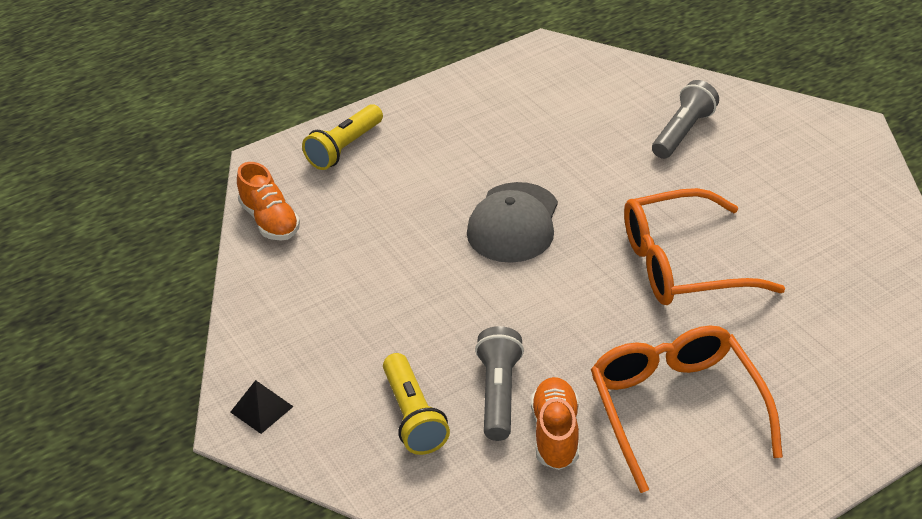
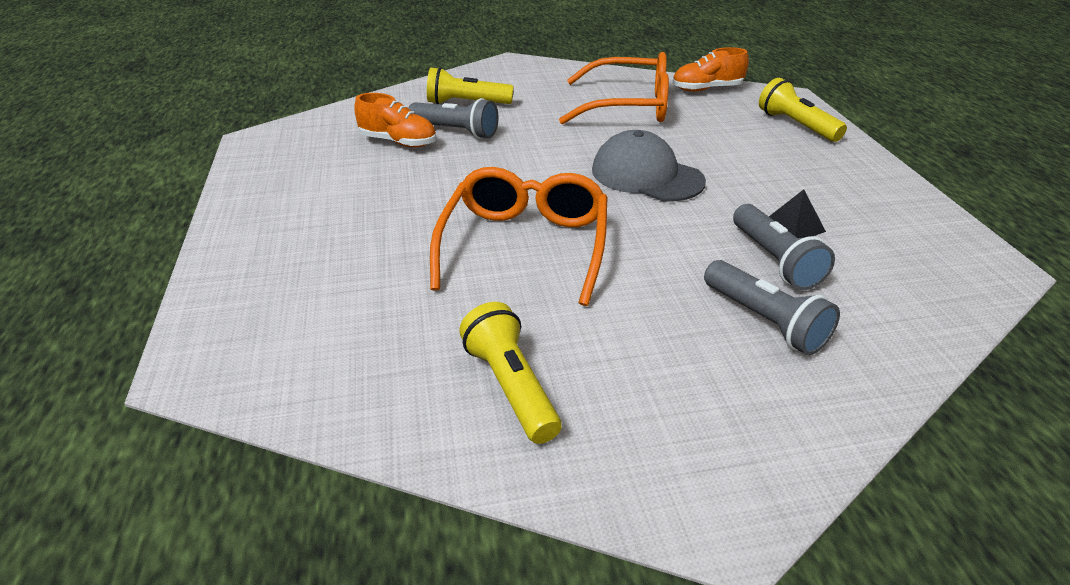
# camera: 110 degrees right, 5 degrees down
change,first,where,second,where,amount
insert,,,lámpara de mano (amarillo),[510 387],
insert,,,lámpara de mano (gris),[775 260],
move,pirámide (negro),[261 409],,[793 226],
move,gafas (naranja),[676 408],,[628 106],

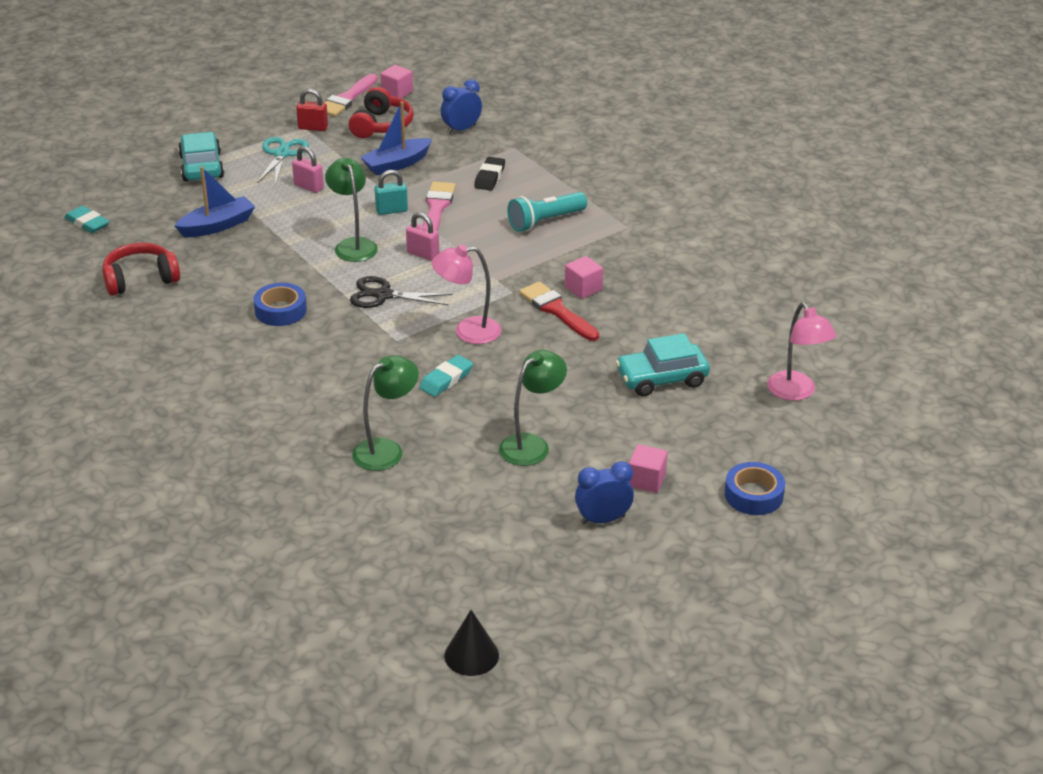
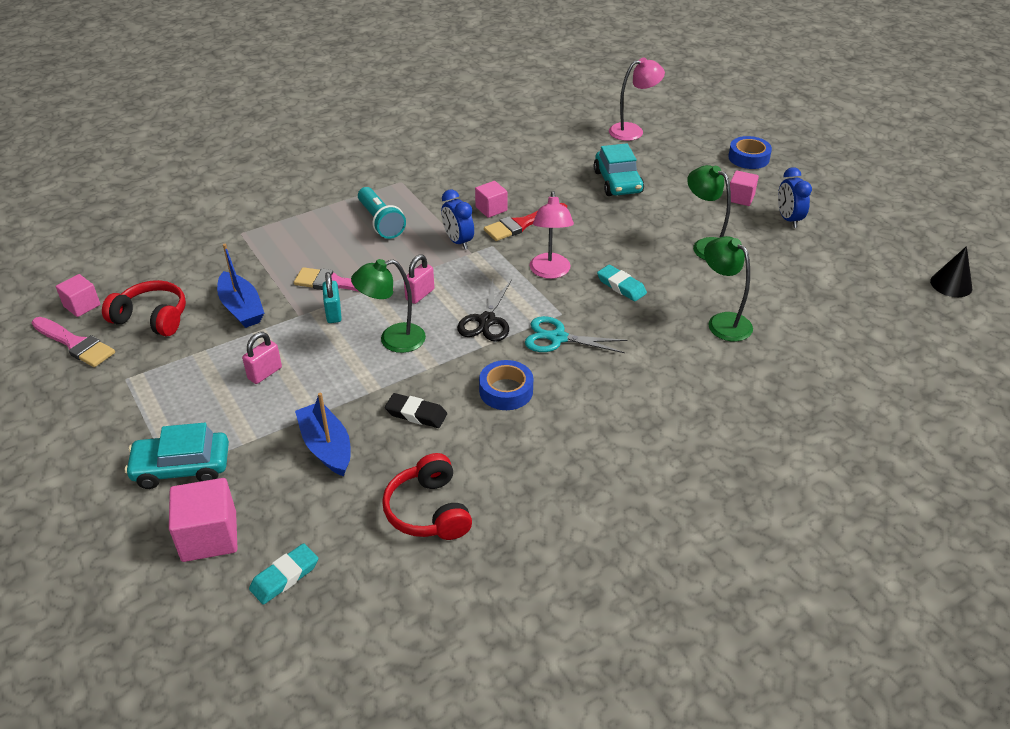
# camera: 85 degrees left, 5 degrees up
change,first,where,second,where,amount
delete,candado (rojo),[313 128],,,
insert,,,cubo (rosa),[209 536],
move,tijeras (turquesa),[282 154],,[558 338],
move,despertador (azul),[461 129],,[458 241],
move,goma de borrar (negro),[490 177],,[416 414],

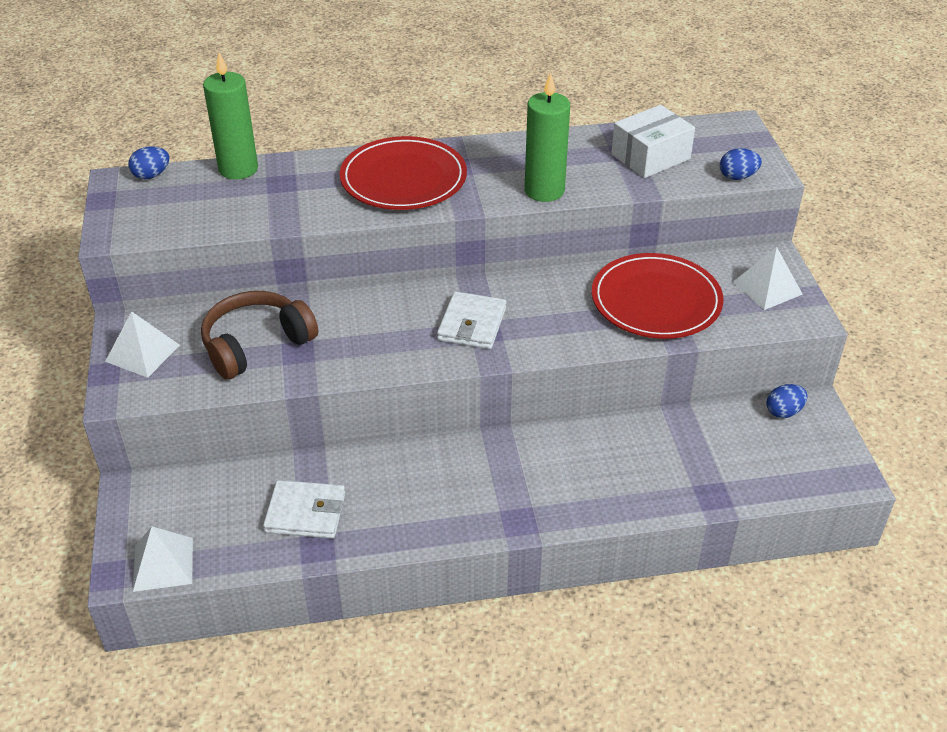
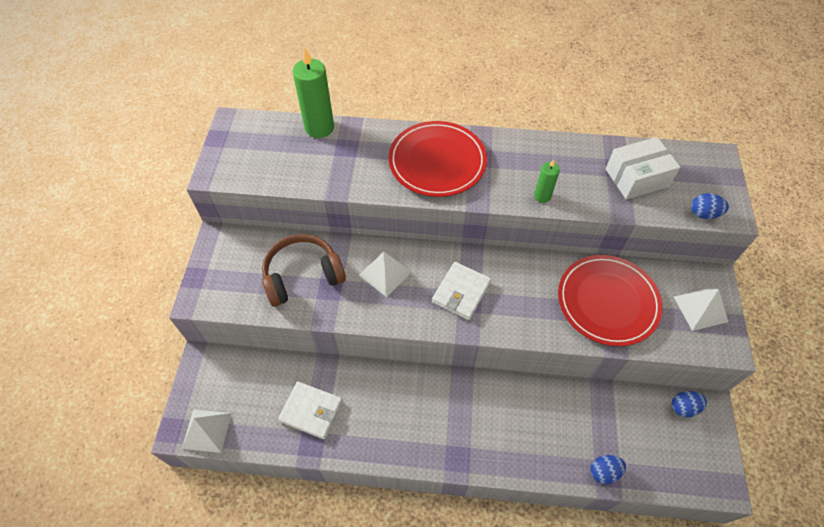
# camera: 15 degrees right, 15 degrees up
change,first,where,second,where,amount
move,pirámide (blanco),[143 353],,[385 273],
move,huevo (azul),[151 175],,[604 472],
resize,vela (verde),[544 191],,[542 196],x0.53

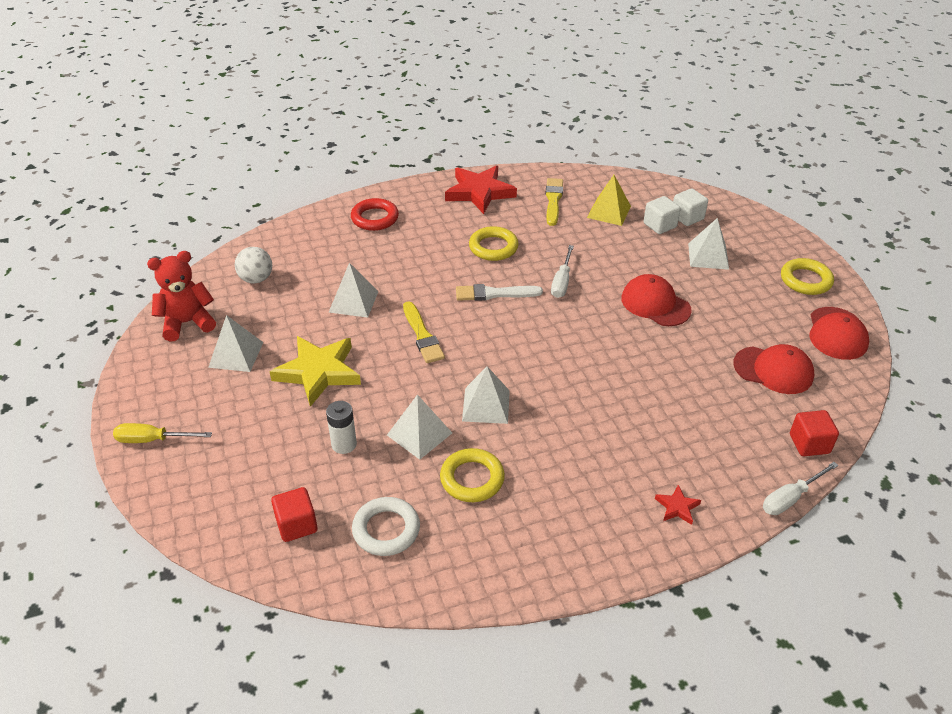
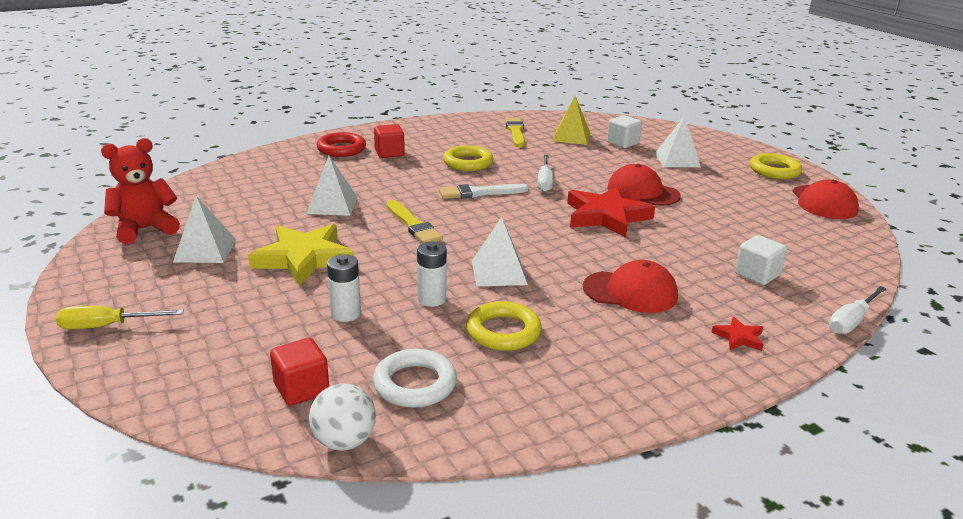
# camera: 10 degrees left, 15 degrees down
change,first,where,second,where,amount
move,pelota (blanco),[256 279],,[344 441],
move,estrella (rojo),[479 192],,[606 216],
move,cubo (blanco),[687 217],,[757 275],
move,gorra (rojo),[773 370],,[630 292],
move,cubo (rojo),[809 444],,[389 153],
replace,pirámide (blanco),[419 434],pila (blanco),[431 299],

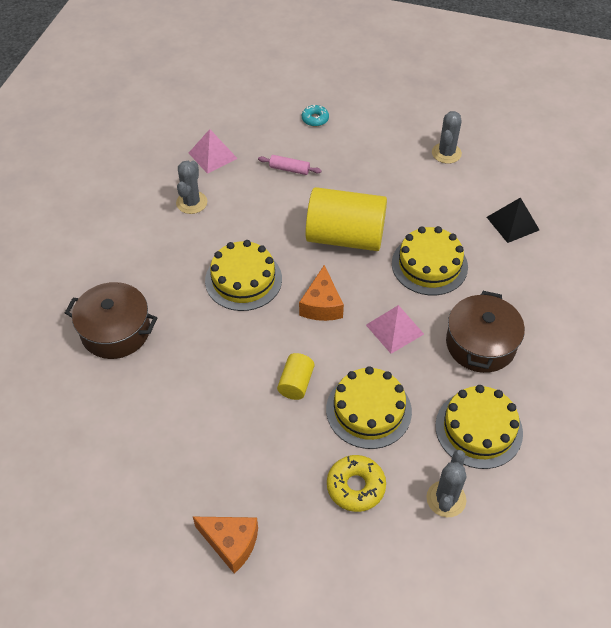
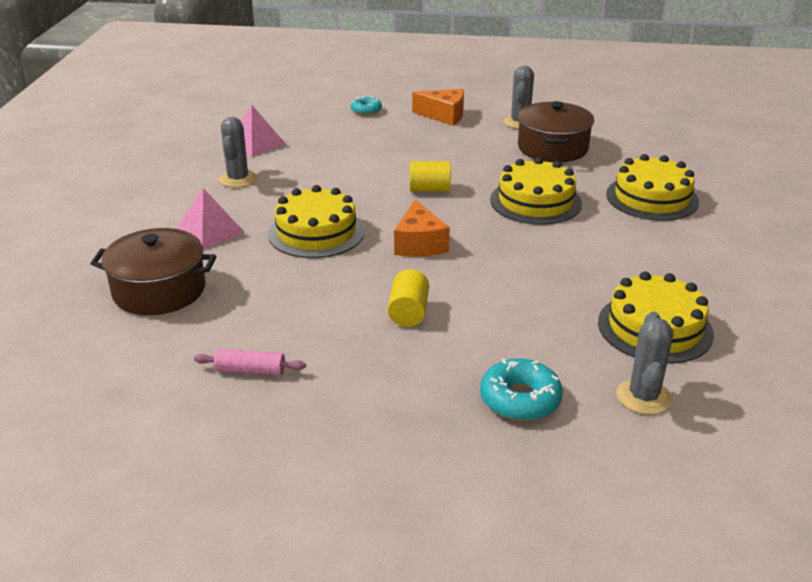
# camera: 10 degrees left, 20 degrees down
change,first,where,second,where,amount
delete,pirámide (negro),[512 223],,,
move,queso (naranja),[231 543],,[444 115],
move,rodillo (rosa),[289 169],,[250 370],
move,tarta (amarillo),[368 410],,[652 198],
move,pirámide (rosa),[394 329],,[209 232],
move,olla (marrón),[480 344],,[552 148],
recolor,rosquilla (amarillo),[355 487],rosquilla (turquesa),[520 399],
resize,cilindro (amarillo),[345 237],,[429 189],x0.46

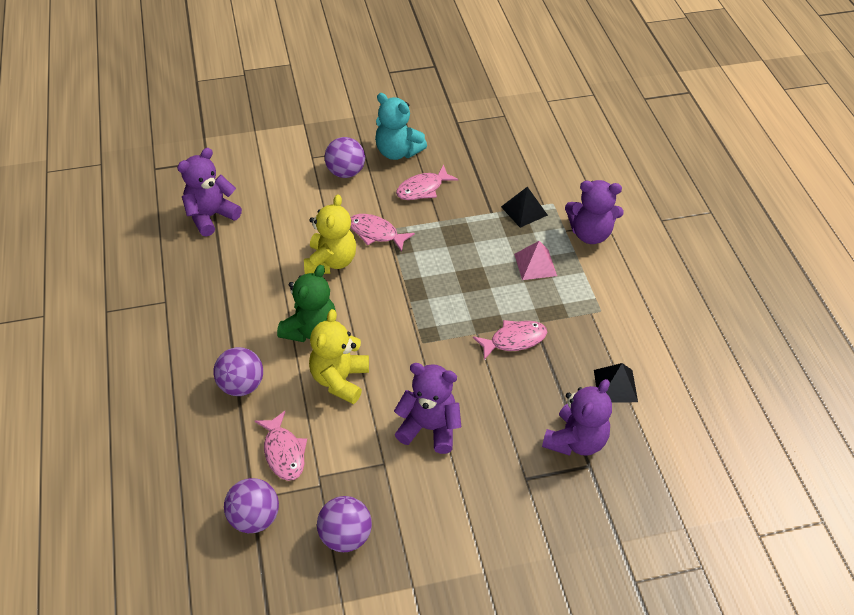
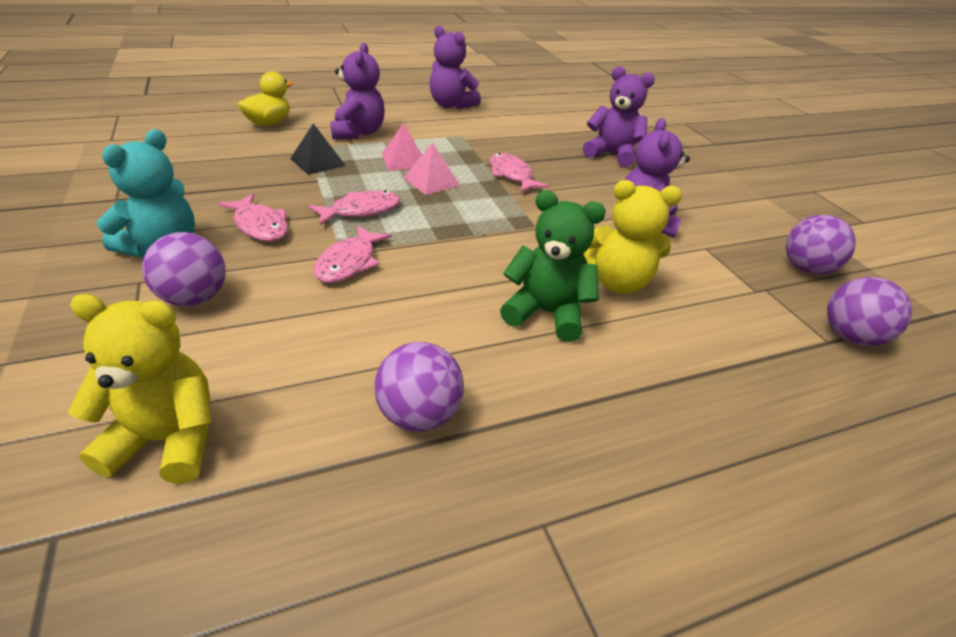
# camera: 100 degrees left, 10 degrees down
change,first,where,second,where,amount
delete,pirámide (negro),[615 385],,,
insert,,,pato (amarillo),[269 123],
insert,,,pirámide (rosa),[431 181],
move,osito (morado),[211 216],,[451 105],
move,pelota (morado),[241 385],,[419 414],
move,pez (rosa),[283 452],,[361 210],
move,osito (amarillo),[331 262],,[167 439],

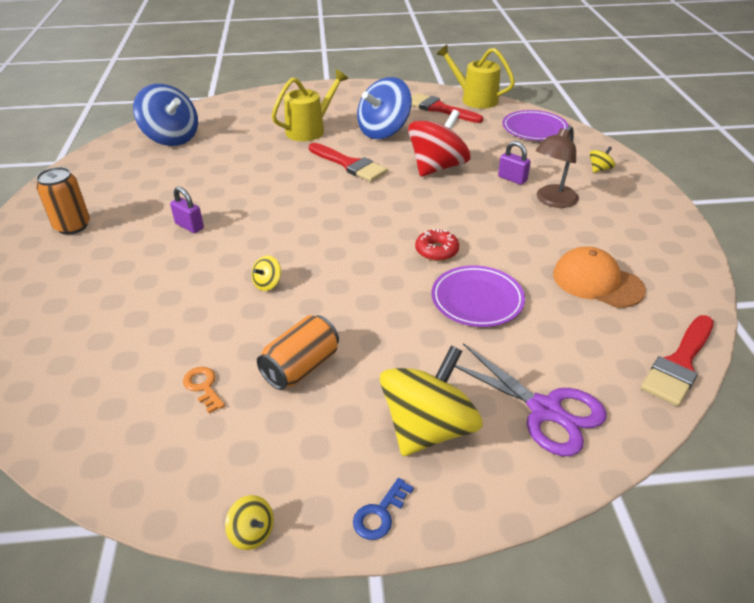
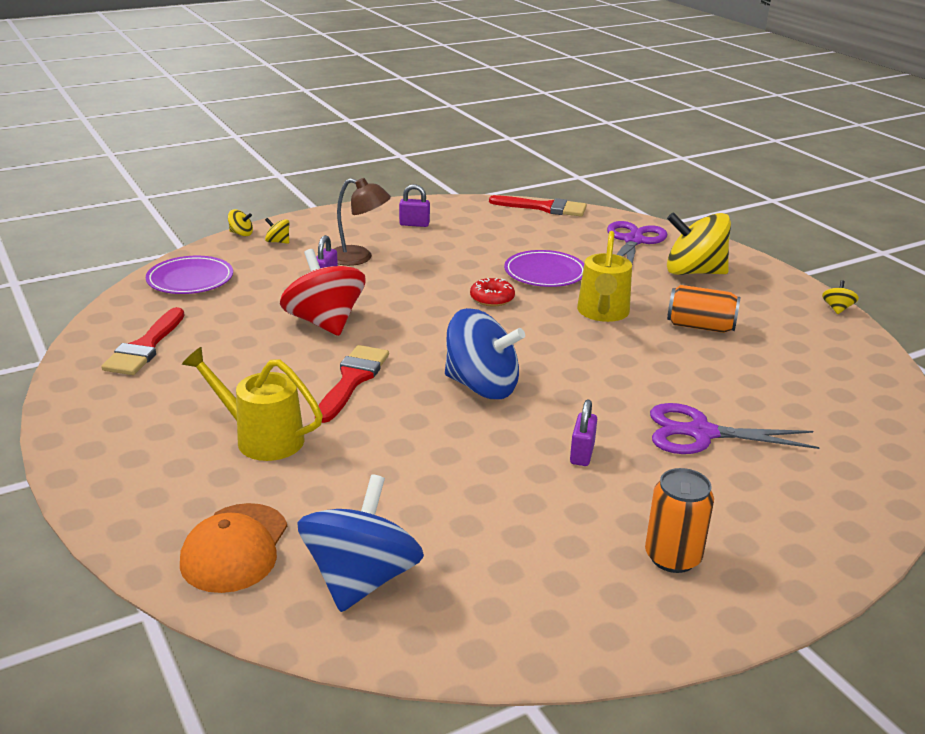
# camera: 115 degrees left, 10 degrees down
change,first,where,second,where,amount
delete,llave (naranja),[203 386],,,
delete,llave (azul),[380 514],,,
insert,,,candado (morado),[414 224],
insert,,,tijeras (morado),[700 433],
move,peonza (amarillo),[267 284],,[241 234],
move,peonza (azul),[383 131],,[482 386],
move,regadera (amarillo),[474 99],,[603 313],
move,gorra (naranja),[597 282],,[235 548],
rotate,peonza (rojo),[437 167],,[324 322],45 degrees clockwise

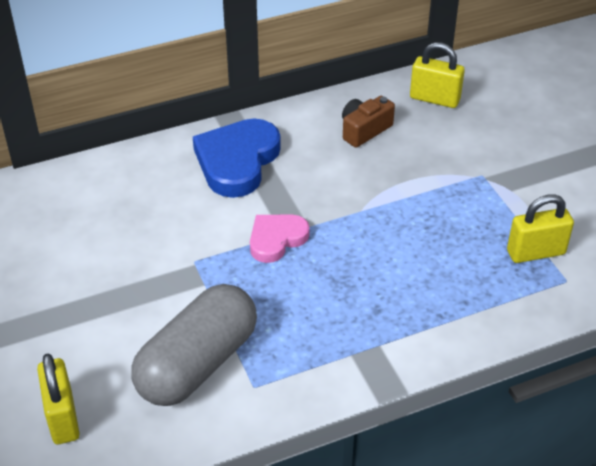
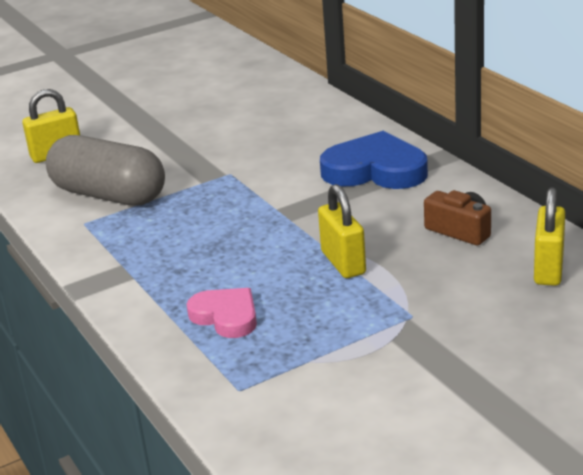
# camera: 85 degrees right, 15 degrees down
change,first,where,second,where,amount
move,corazón (rosa),[276 239],,[226 316],
move,candado (amarillo),[535 252],,[343 263],

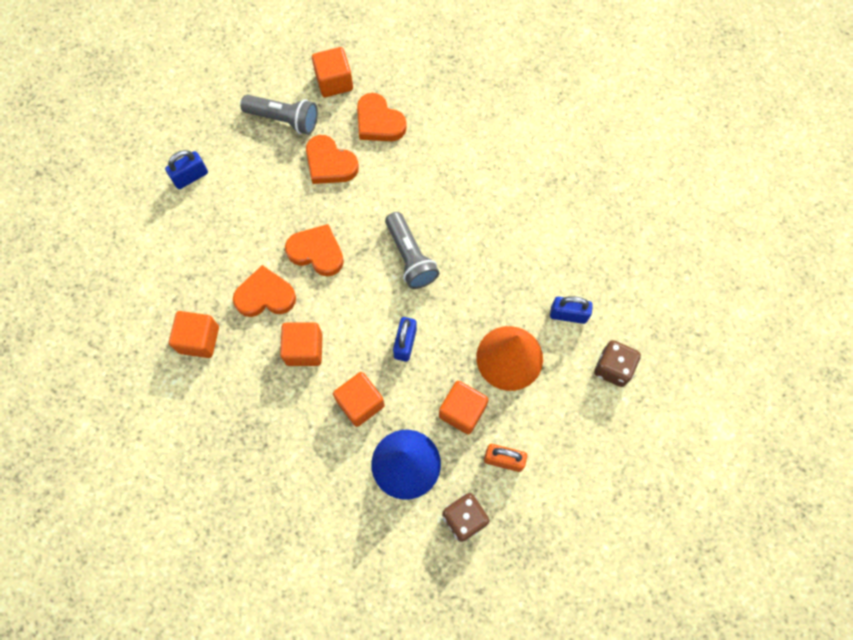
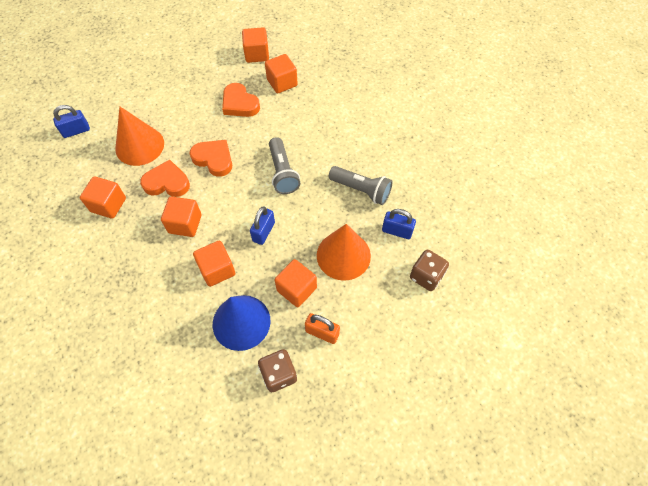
# camera: 10 degrees right, 10 degrees down
change,first,where,second,where,amount
insert,,,cono (naranja),[139 146],
move,candado (azul),[190 177],,[76 131],
move,lámpara de mano (gris),[284 119],,[361 190],
replace,corazón (naranja),[379 122],cubo (naranja),[282 83],

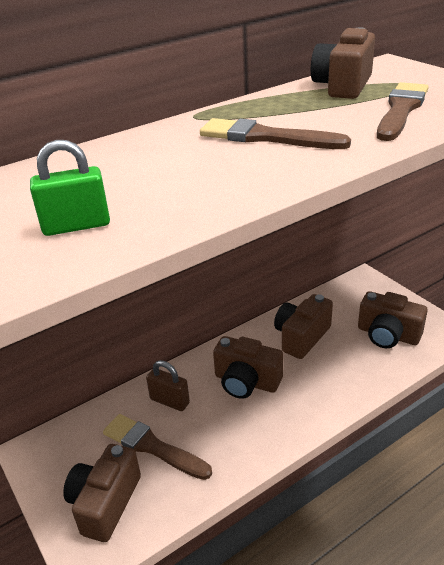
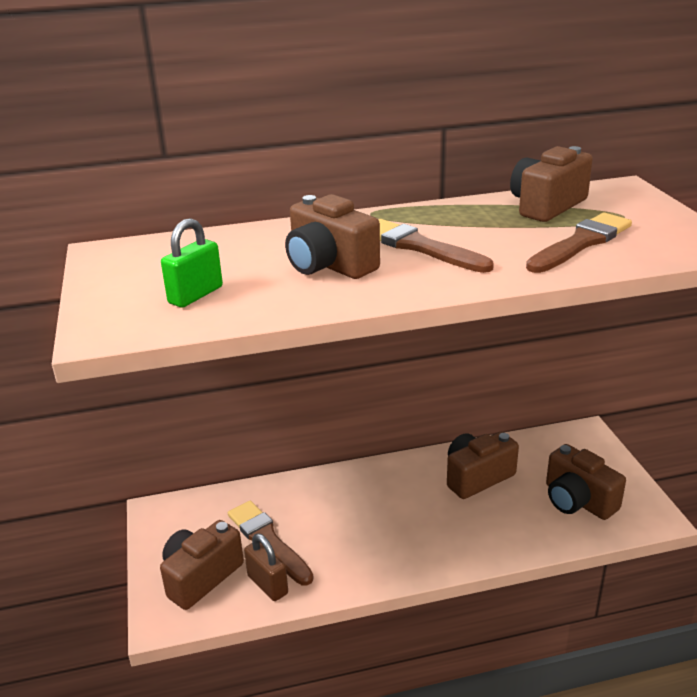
# camera: 20 degrees right, 5 degrees down
change,first,where,second,where,amount
move,candado (marrón),[169 401],,[267 585],
move,cámara (marrón),[246 382],,[329 265],
rotate,candado (verde),[76 226],,[195 295],60 degrees counterclockwise

